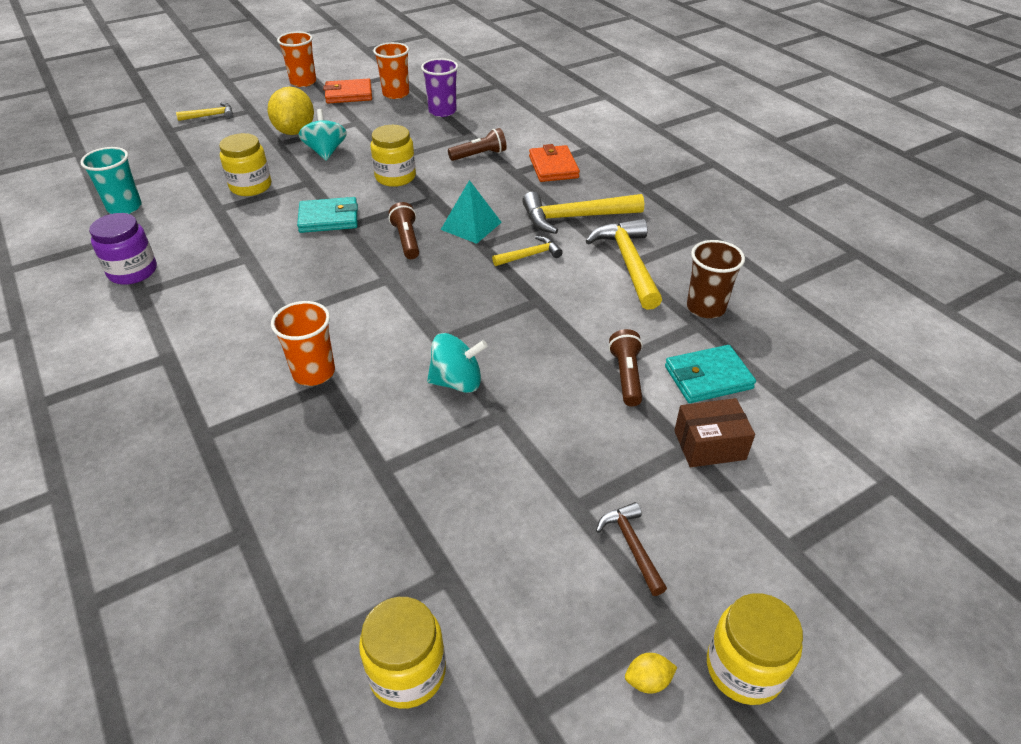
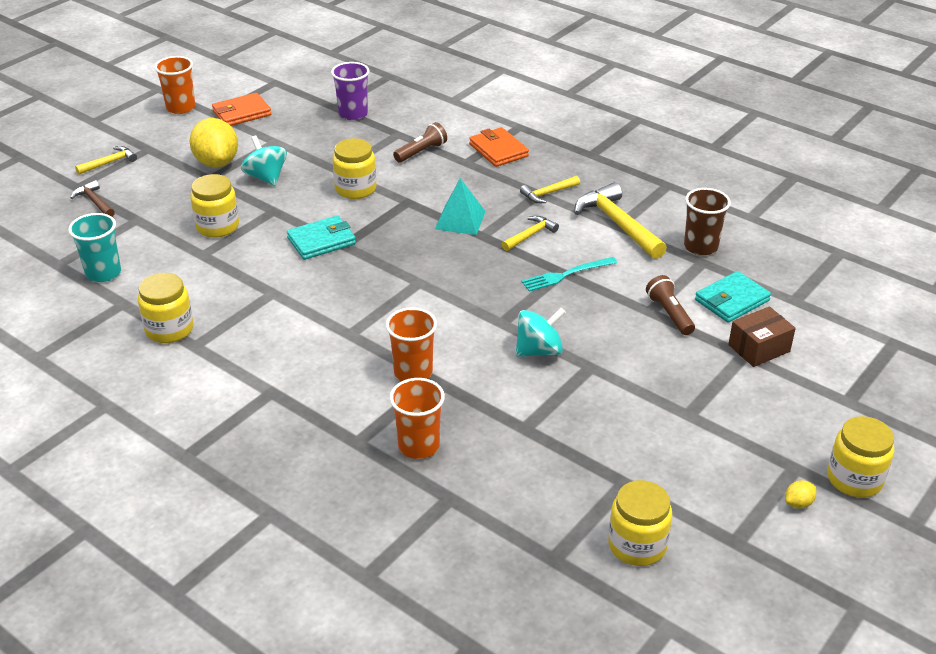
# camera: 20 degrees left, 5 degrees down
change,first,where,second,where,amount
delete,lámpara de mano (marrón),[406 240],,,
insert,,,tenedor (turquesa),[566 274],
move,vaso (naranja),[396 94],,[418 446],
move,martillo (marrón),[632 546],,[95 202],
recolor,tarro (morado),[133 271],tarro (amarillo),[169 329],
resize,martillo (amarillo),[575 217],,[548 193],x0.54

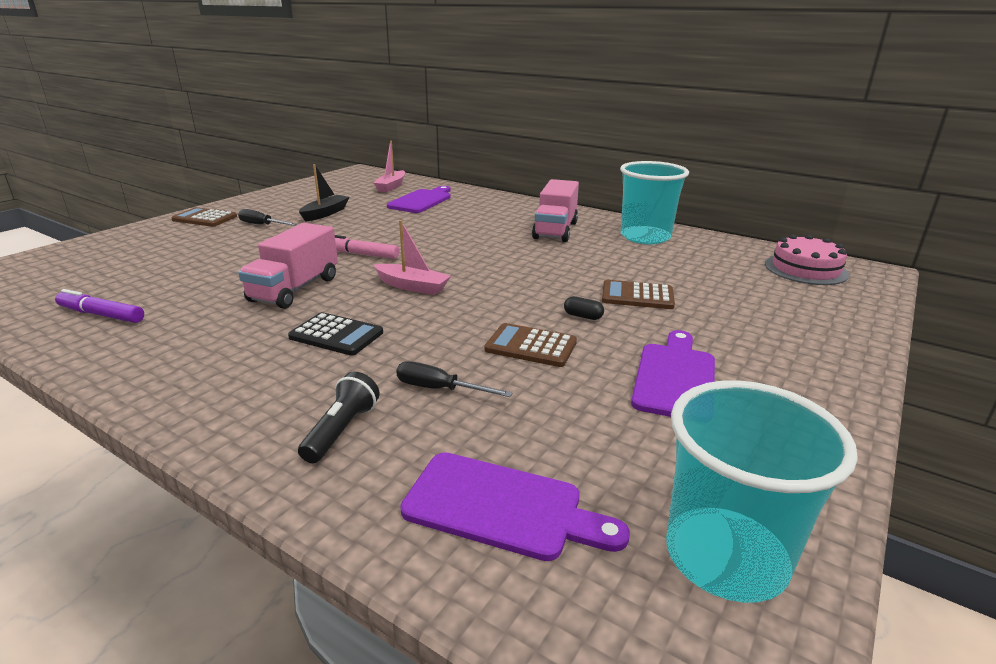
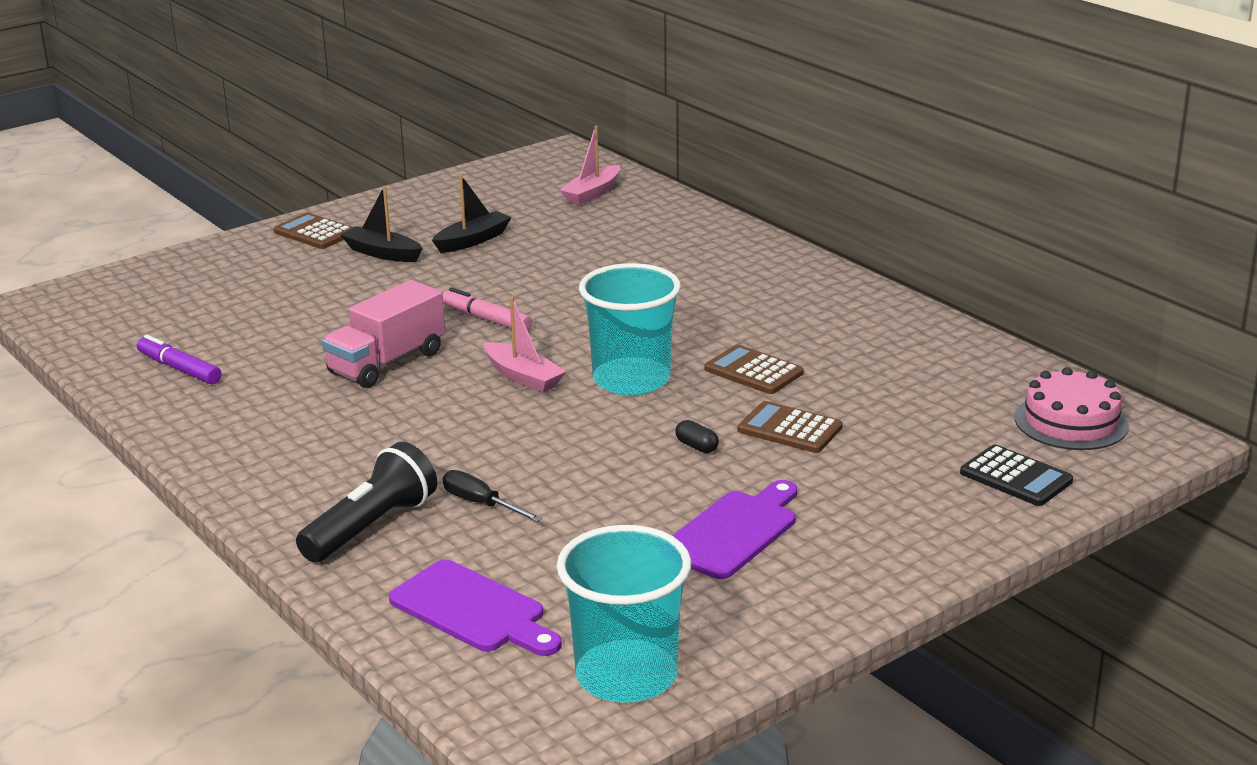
# camera: 20 degrees right, 0 degrees up
change,first,where,second,where,amount
delete,tabla de cortar (morado),[422 201],,,
delete,camión (rosa),[555 230],,,
move,calculadora (negro),[336 335],,[1016 477],
move,calculadora (marrón),[531 346],,[753 371],
move,vaso (turquesa),[645 237],,[631 380],
replace,destornillador (negro),[261 225],barco (negro),[382 253],
resize,lámpara de mano (negro),[342 430],,[371 527],x1.56

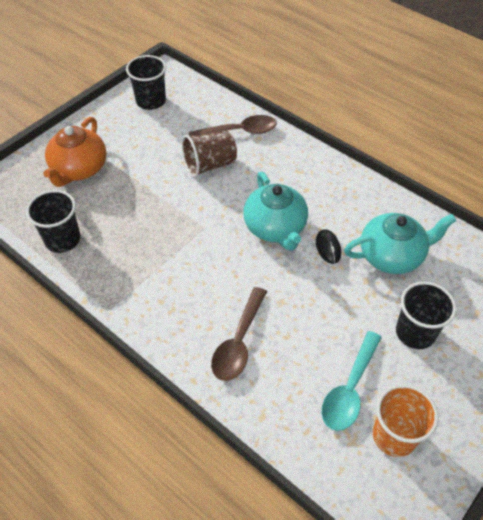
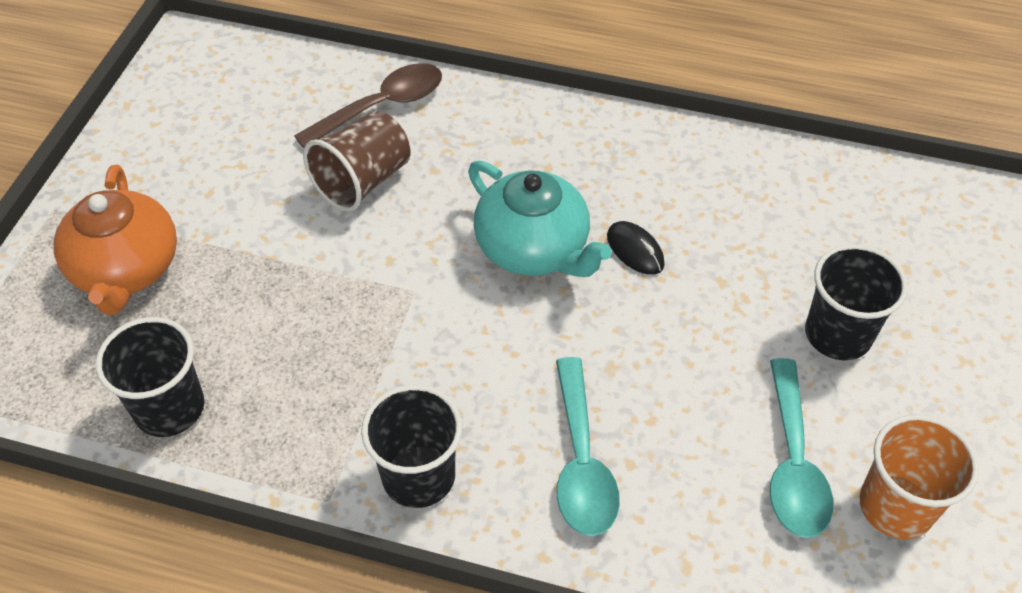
# camera: 25 degrees left, 0 degrees up
change,first,where,second,where,amount
delete,tetera (turquesa),[392 256],,,
move,vaso (negro),[151 101],,[418 476],
recolor,cuchara (marrón),[238 342],cuchara (turquesa),[581 462],

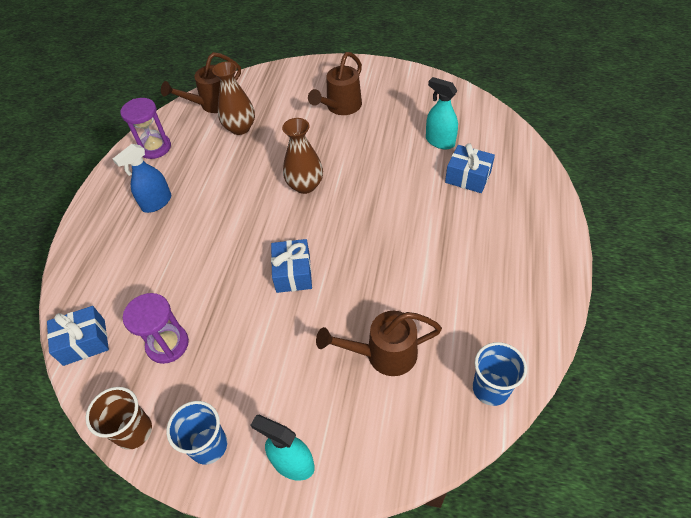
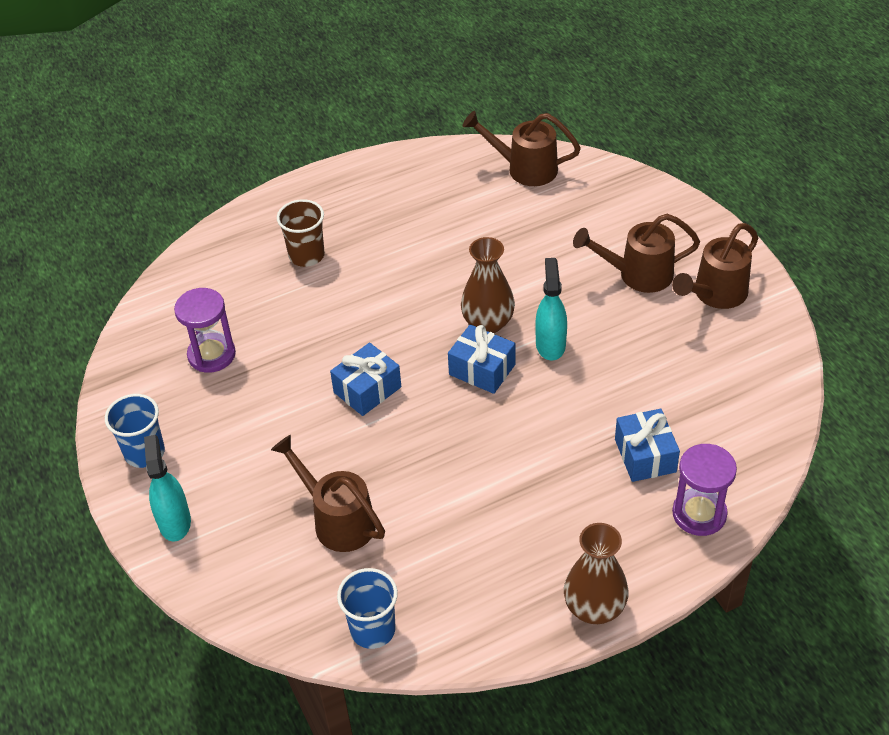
# camera: 50 degrees right, 5 degrees down
change,first,where,second,where,amount
delete,pulverizador (azul),[157 202],,,
insert,,,regadera (marrón),[715 294],
move,regalo (azul),[84 342],,[482 369],
move,vaso (marrón),[134 431],,[306 255],
move,reloj de arena (morado),[155 147],,[699 514],
move,florero (marrón),[240 128],,[594 608],
move,pulverizador (turquesa),[440 141],,[550 344],

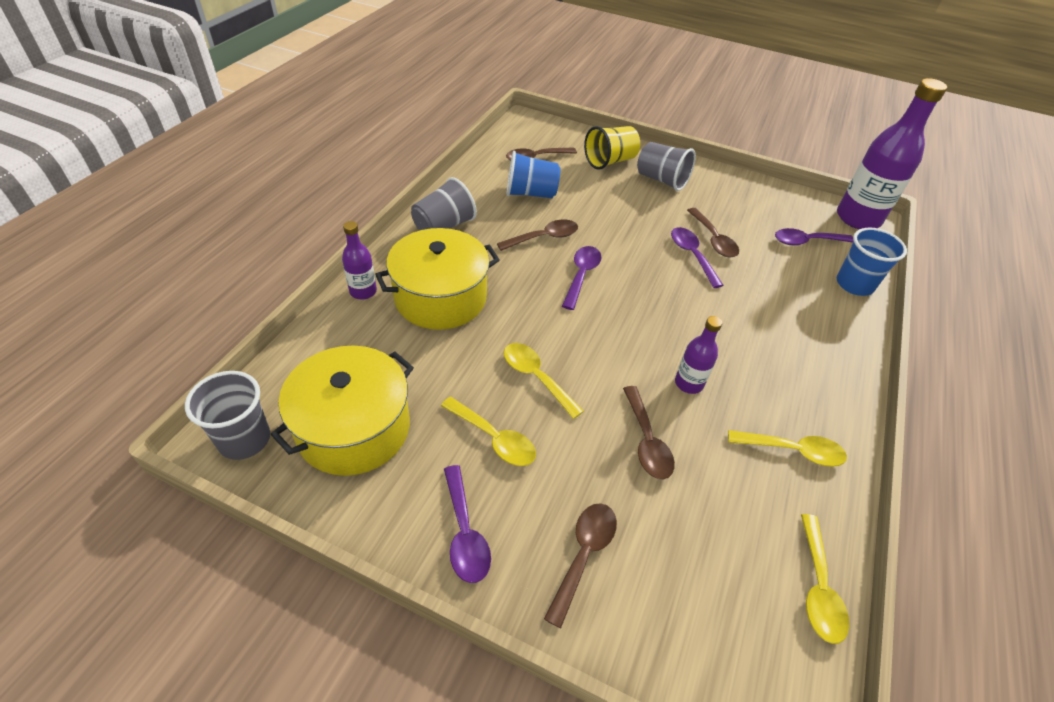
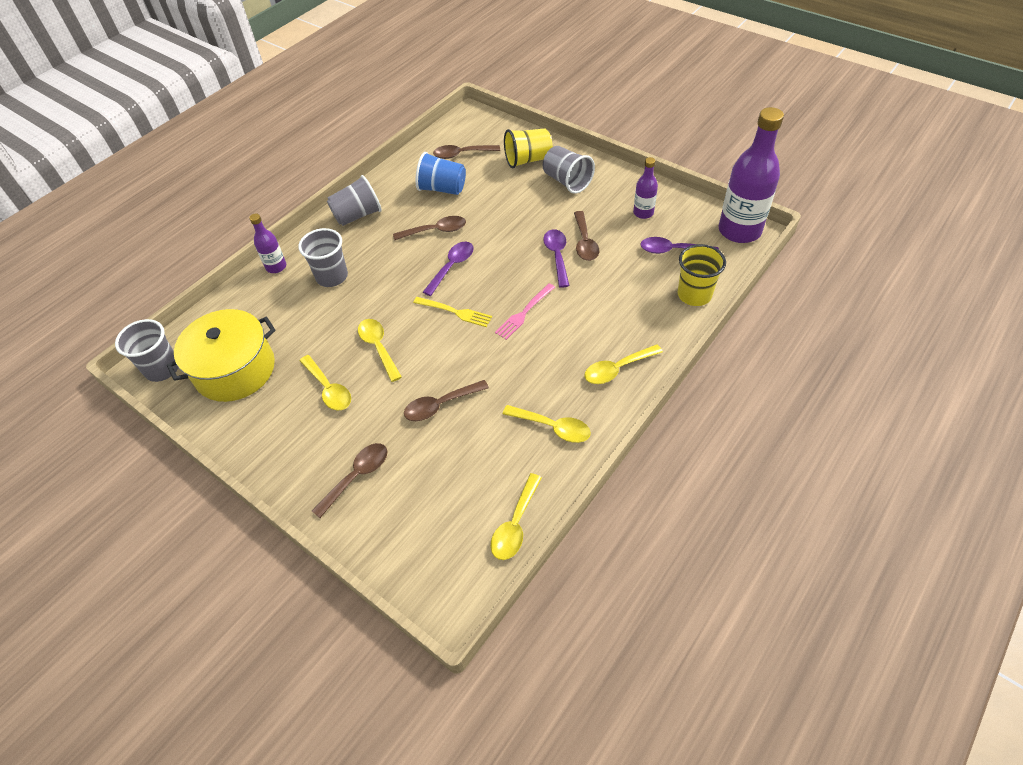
# camera: 20 degrees right, 5 degrees up
change,first,where,second,where,amount
delete,cuchara (morado),[465 533],,,
insert,,,tenedor (amarillo),[455 312],
insert,,,tenedor (rosa),[524 313],
insert,,,cuchara (amarillo),[617 369],
move,botella (morado),[688 383],,[643 213],
replace,olla (amarillo),[440 297],vaso (gris),[332 276],
recolor,vaso (azul),[854 284],vaso (amarillo),[694 295],
rotate,cuchara (marrón),[646 441],,[440 405],60 degrees clockwise

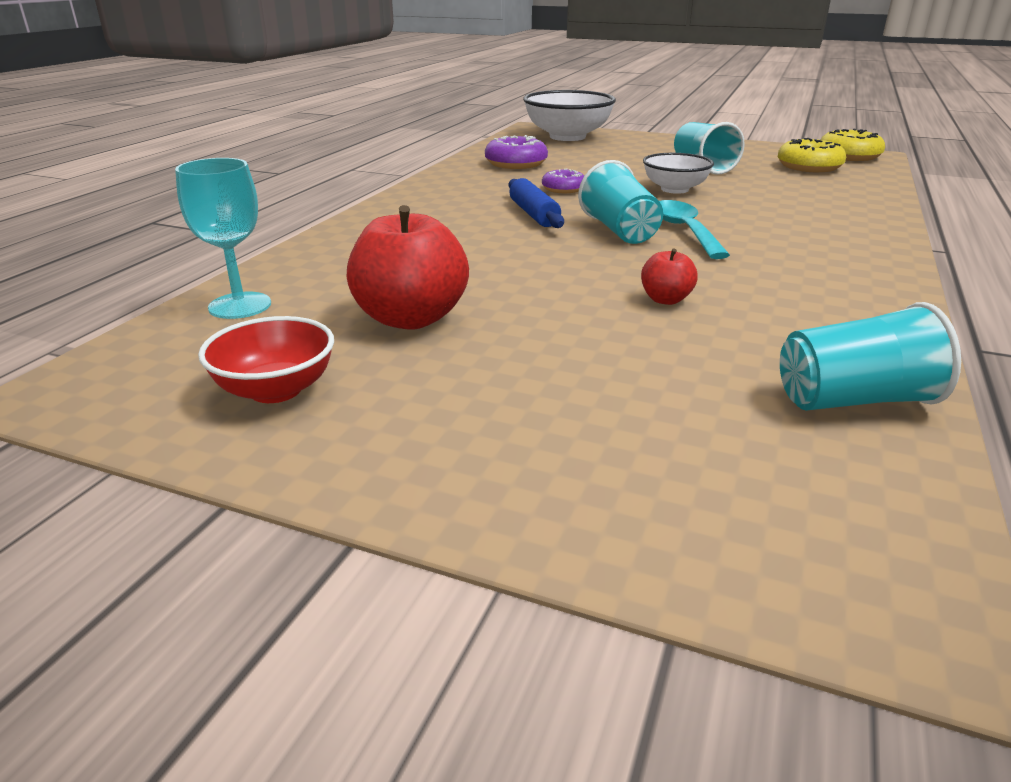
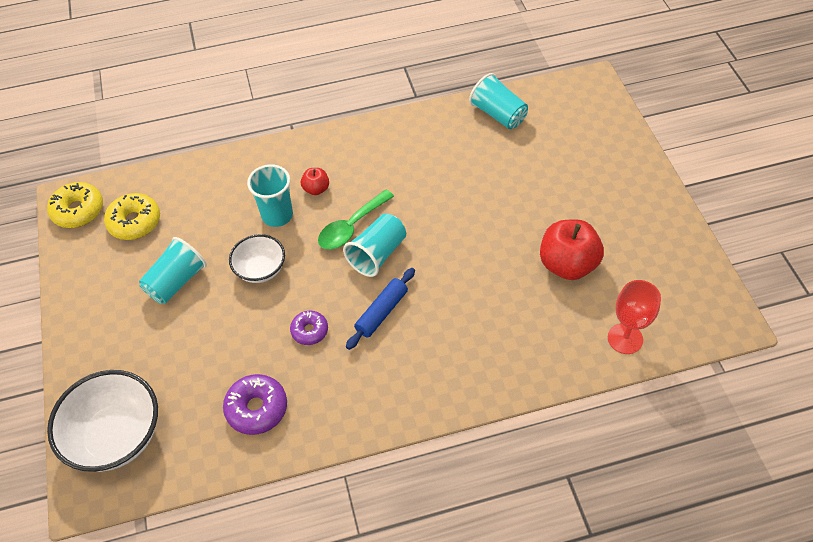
# camera: 125 degrees left, 25 degrees up
change,first,where,second,where,amount
delete,cuenco (rojo),[276 390],,,
insert,,,vaso (turquesa),[277 215],
move,manzana (rojo),[665 300],,[316 189],
recolor,copa (turquesa),[240 305],copa (rojo),[625 338],
recolor,cuchara (turquesa),[684 230],cuchara (verde),[351 227],

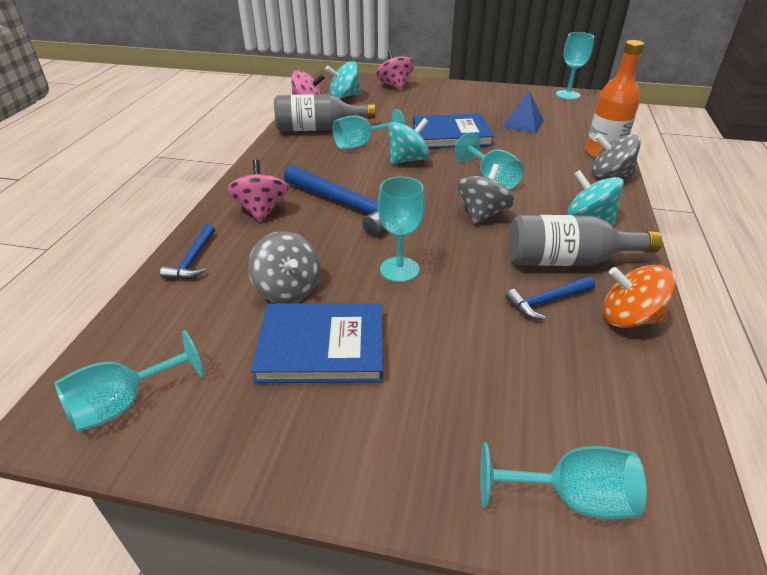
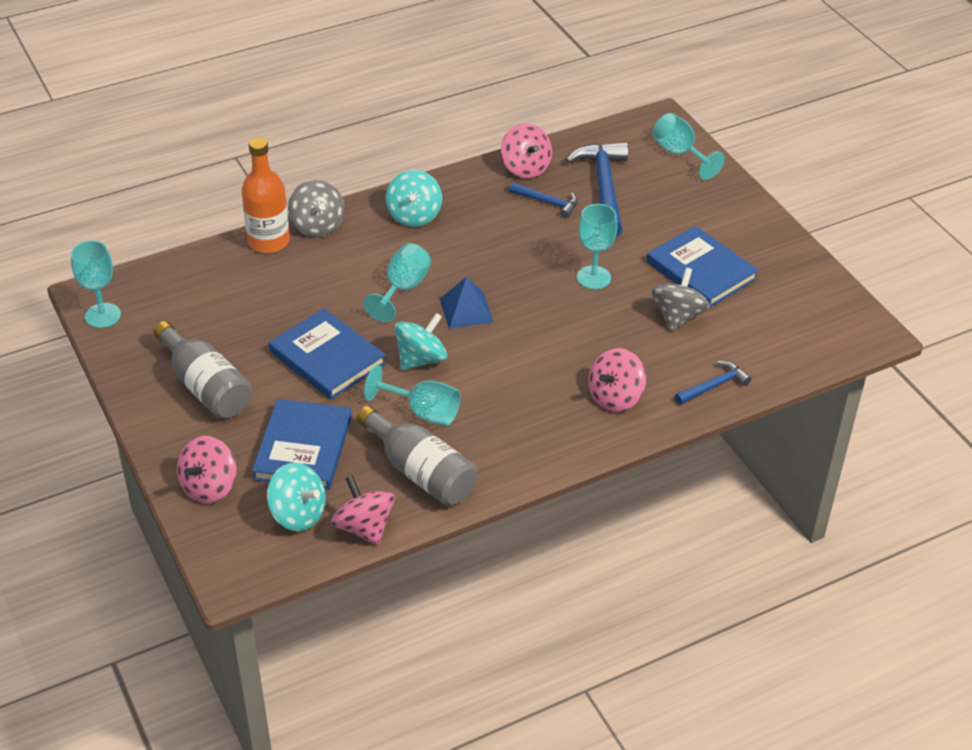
# camera: 130 degrees left, 5 degrees up
change,first,where,second,where,amount
delete,copa (turquesa),[124 403],,,
delete,peonza (gris),[482 214],,,
insert,,,libro (azul),[303 448],
move,martillo (azul),[349 206],,[604 188],
move,pirámide (azul),[523 124],,[466 310],
move,botella (gris),[567 260],,[206 386],
recolor,peonza (naranja),[629 318],peonza (rosa),[525 168],
rotate,peonza (turquesa),[408 160],,[421 359],120 degrees clockwise

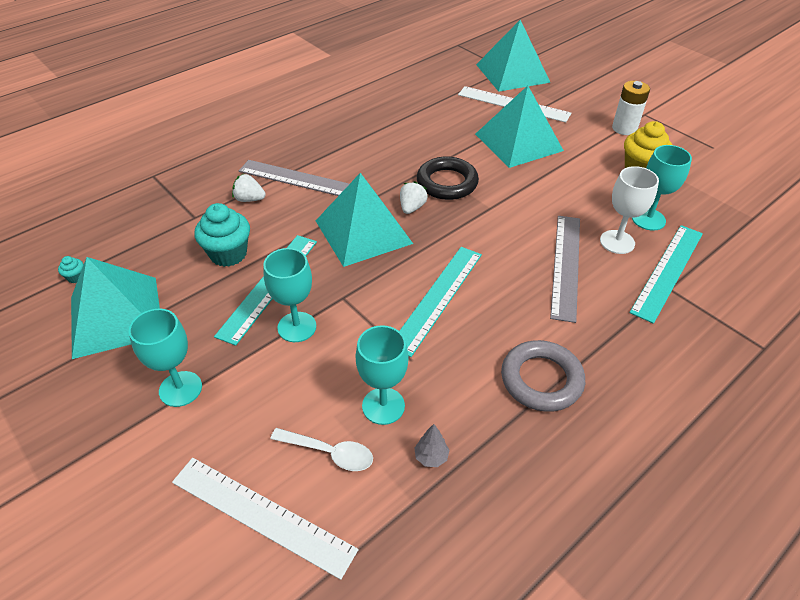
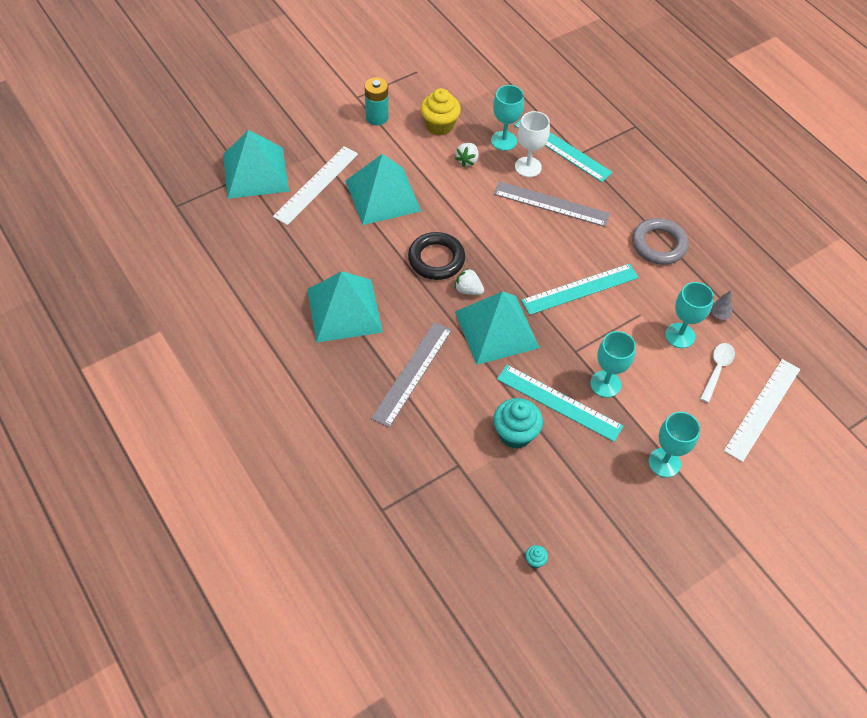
# camera: 85 degrees left, 10 degrees up
change,first,where,second,where,amount
move,pirámide (turquesa),[116 316],,[344 310],
move,fresa (blanco),[249 199],,[467 160],
recolor,pila (blanco),[624 128],pila (turquesa),[377 117],
rotate,regla (turquesa),[437 298],,[580 289],60 degrees counterclockwise

